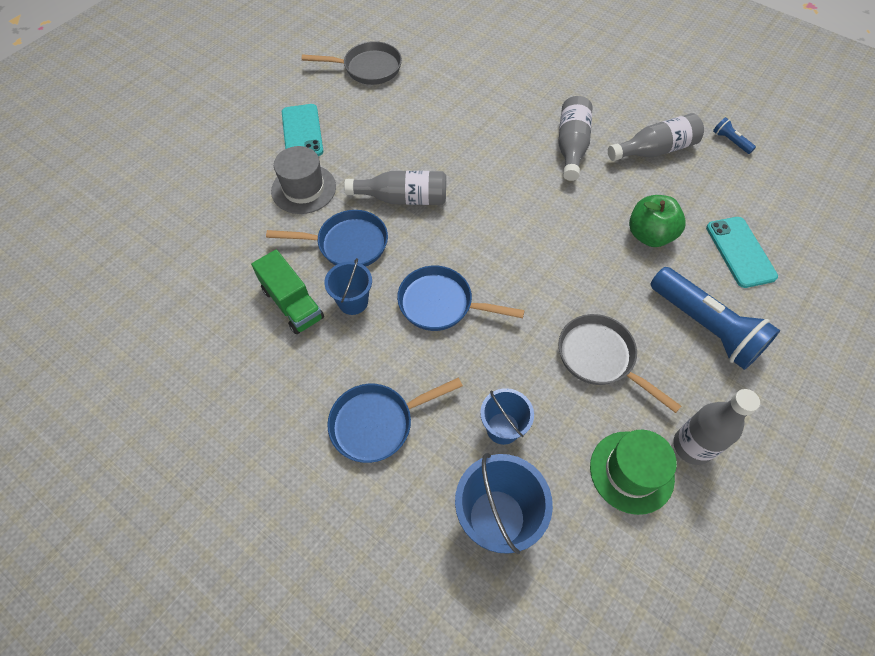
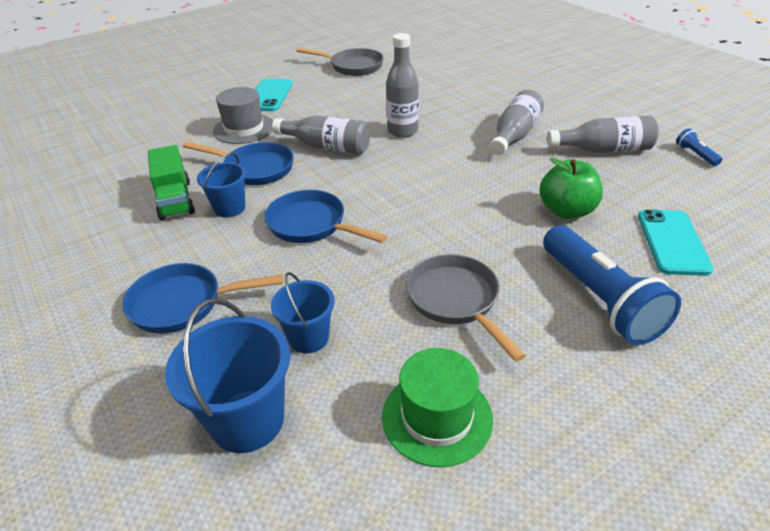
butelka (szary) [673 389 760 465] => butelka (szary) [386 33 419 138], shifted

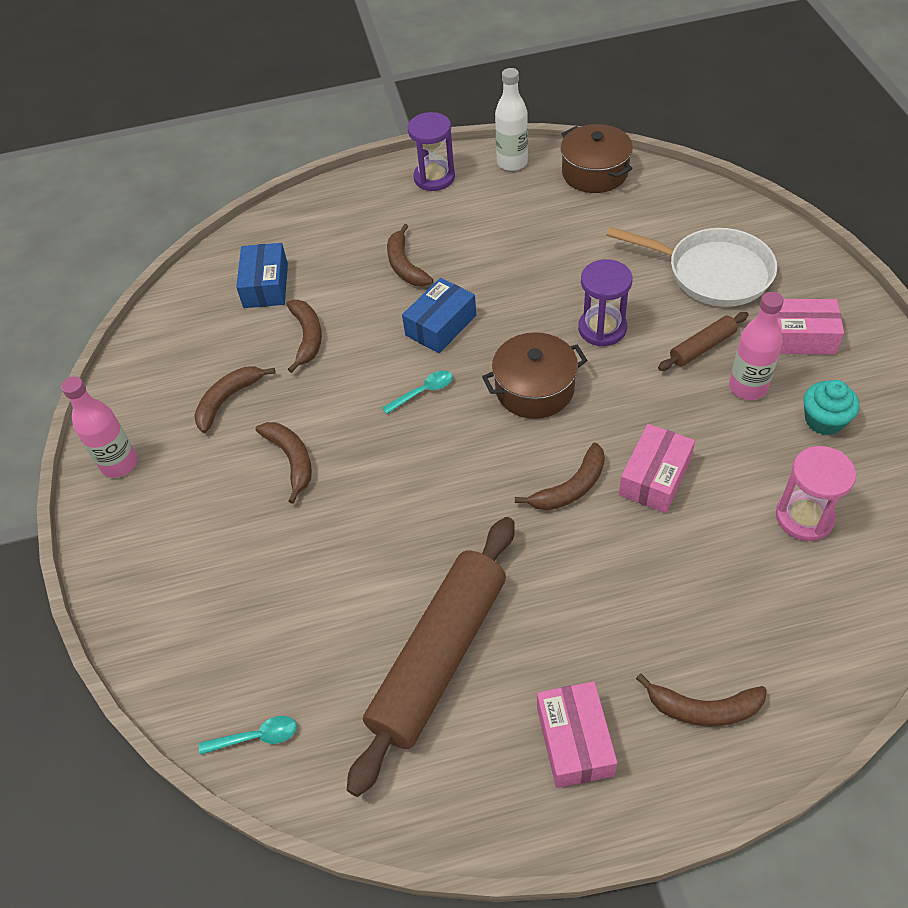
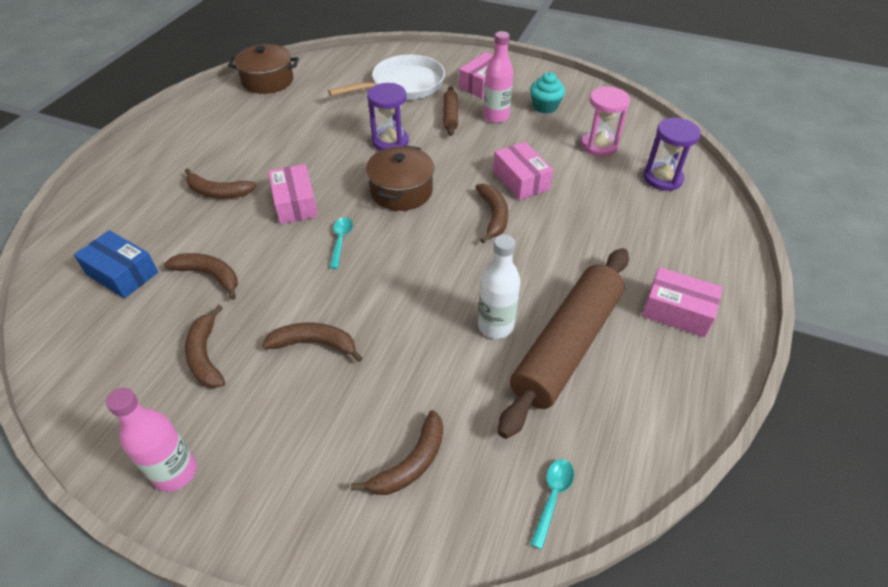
pudełko (niebieski) [402 278 476 353] => pudełko (różowy) [268 164 318 224]
banan (brązowy) [636 673 767 727] => banan (brązowy) [351 410 443 495], shifted
butelka (biały) [495 68 528 171] => butelka (biały) [478 235 521 339], shifted
wałek do ciasta (brązowy) [347 517 515 797] => wałek do ciasta (brązowy) [498 248 629 439], 60 degrees clockwise
klepsydra (fioletowy) [408 112 455 191] => klepsydra (fioletowy) [643 118 701 191], shifted

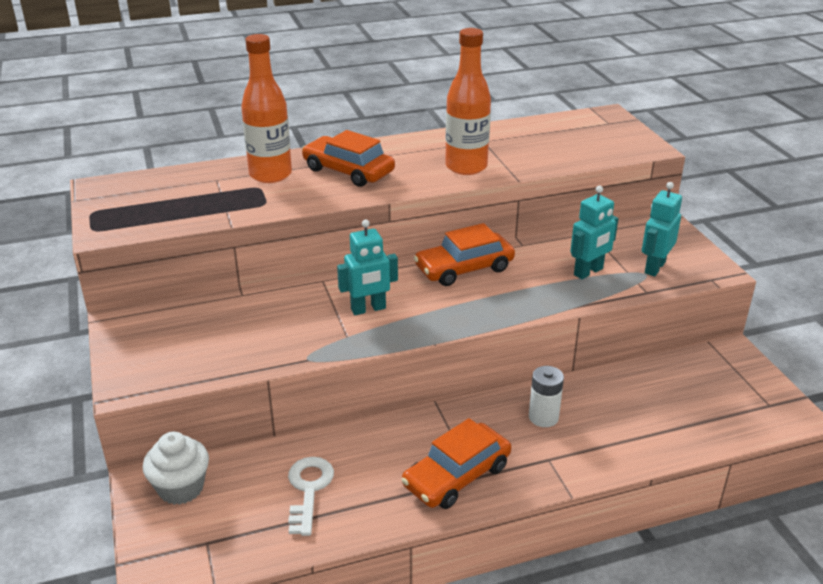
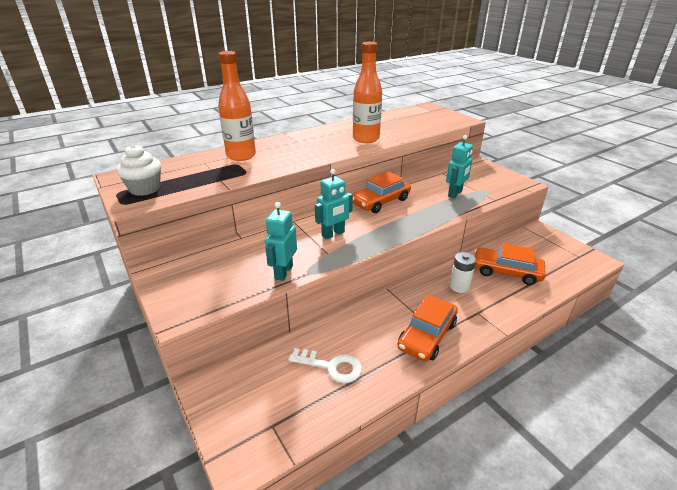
muffinka (biały) [143 432 209 505] => muffinka (biały) [116 144 161 196], shifted
robot (turkusowy) [642 182 682 277] => robot (turkusowy) [265 202 297 281], shifted
klucz (biały) [288 457 334 536] => klucz (biały) [288 348 362 383], 120 degrees clockwise
samochód (pomarańczowy) [302 130 395 187] => samochód (pomarańczowy) [474 243 546 285], shifted

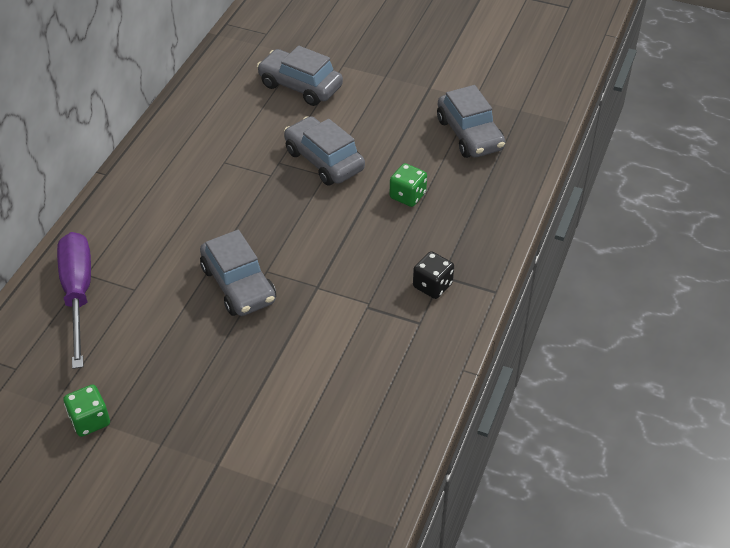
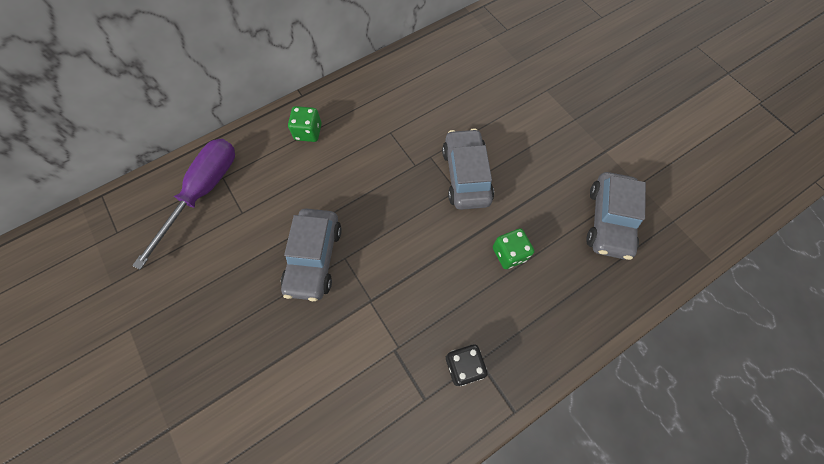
kostka do gry (zielony) [63 384 110 437] => kostka do gry (zielony) [288 106 322 142], shifted
samochód (szary) [257 46 343 106] => nothing

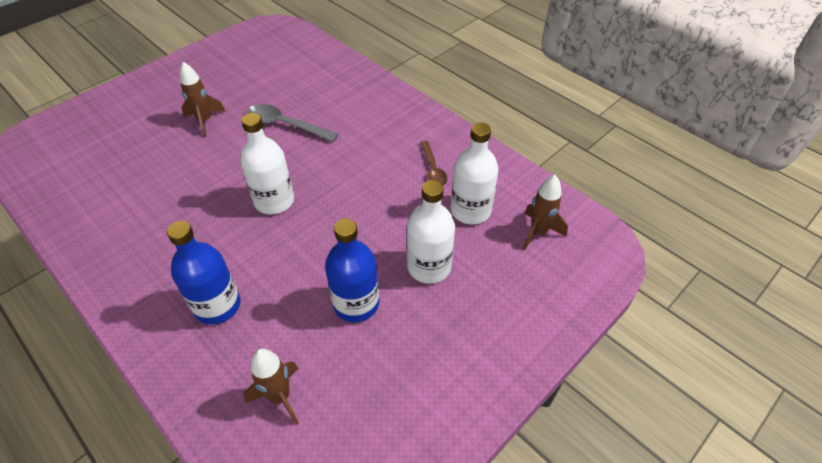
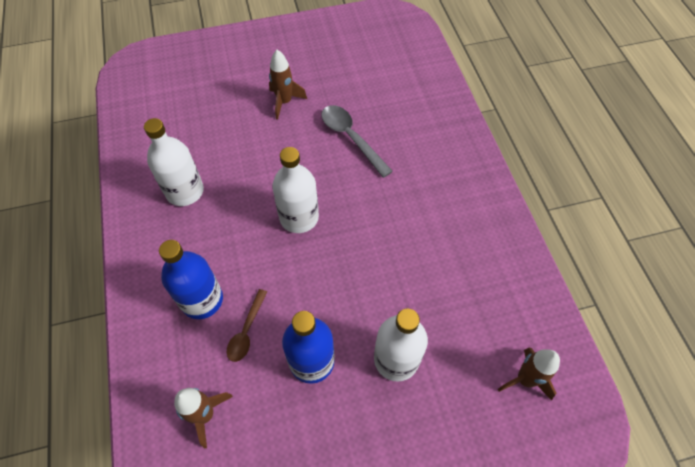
butelka (biały) [451 122 499 224] => butelka (biały) [144 118 204 206], shifted
łyżka (brązowy) [420 141 447 186] => łyżka (brązowy) [227 289 267 362], shifted

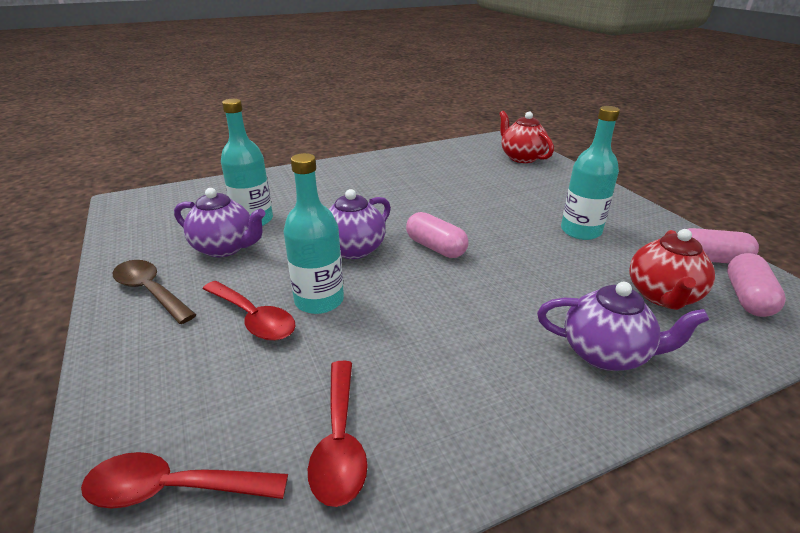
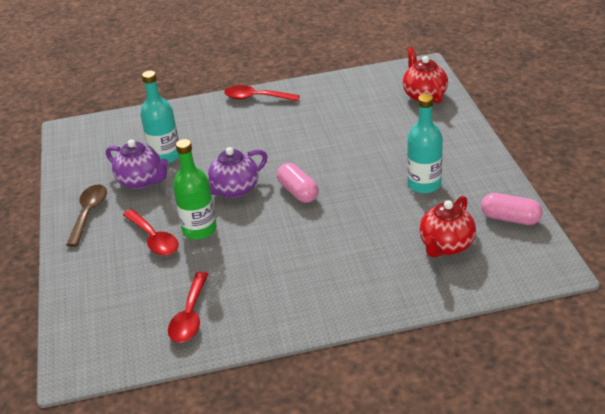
łyżka (brązowy) [112 260 197 324] => łyżka (brązowy) [66 184 107 247], 45 degrees clockwise
butelka (turkusowy) [283 153 344 314] => butelka (zielony) [173 139 217 239]
łyżka (czerwony) [81 452 288 509] => łyżka (czerwony) [224 85 300 102], shifted
imbryk (fioletowy) [537 282 709 371] => nothing
kapsułka (różowy) [727 253 786 317] => nothing

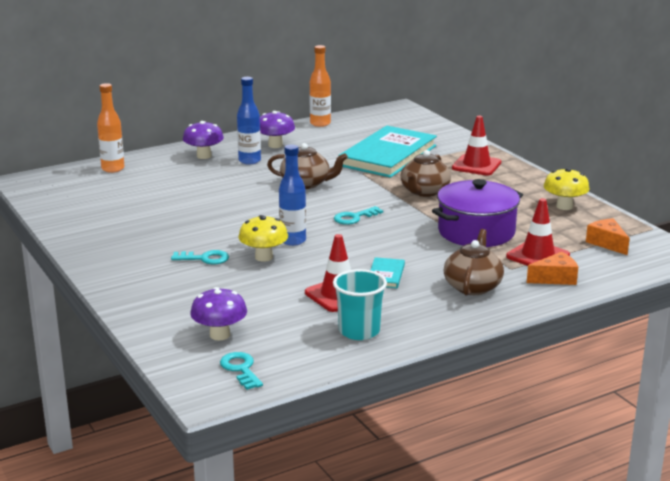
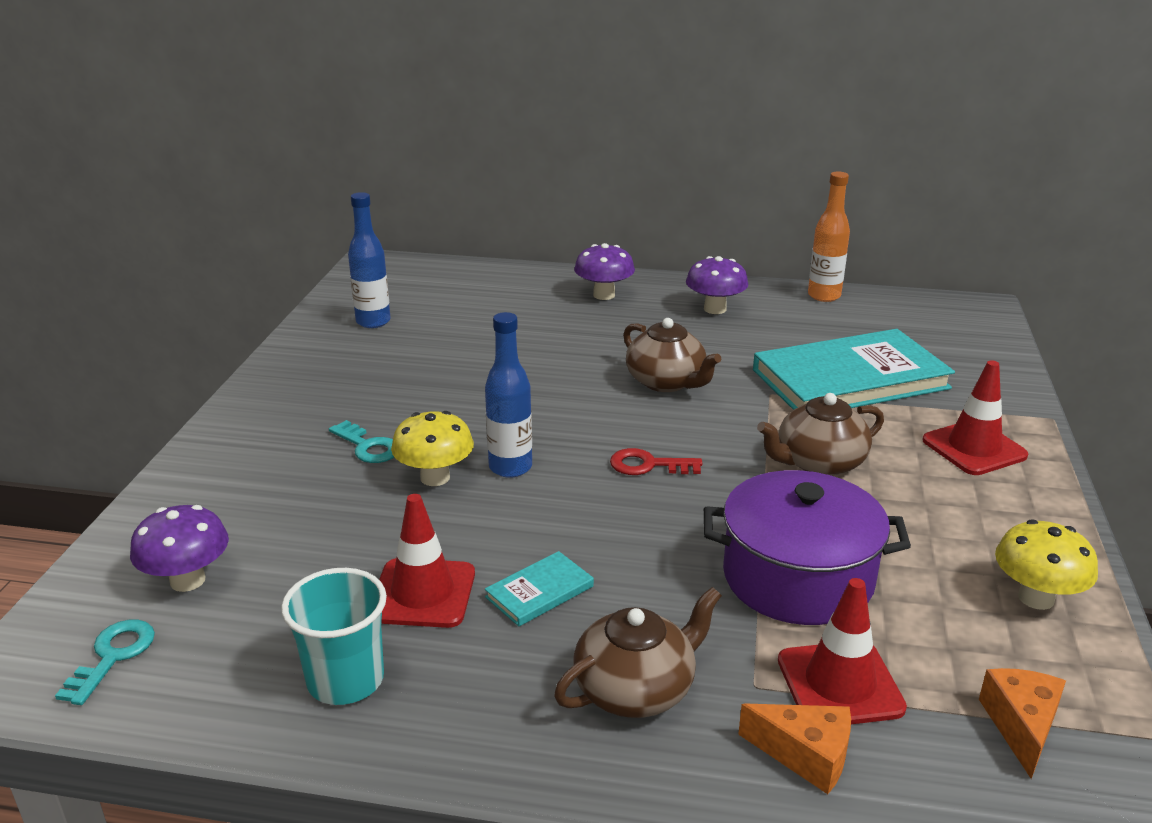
butelka (niebieski) [237 77 261 165] => butelka (niebieski) [348 192 391 328], shifted
klucz (turkusowy) [334 206 383 225] => klucz (czerwony) [610 448 702 475]
butelka (pomarańczowy) [97 83 124 173] => nothing

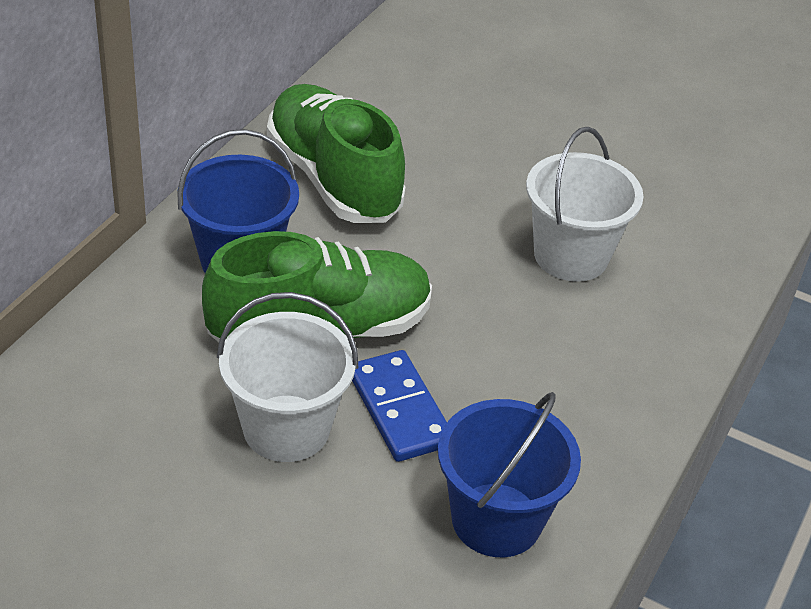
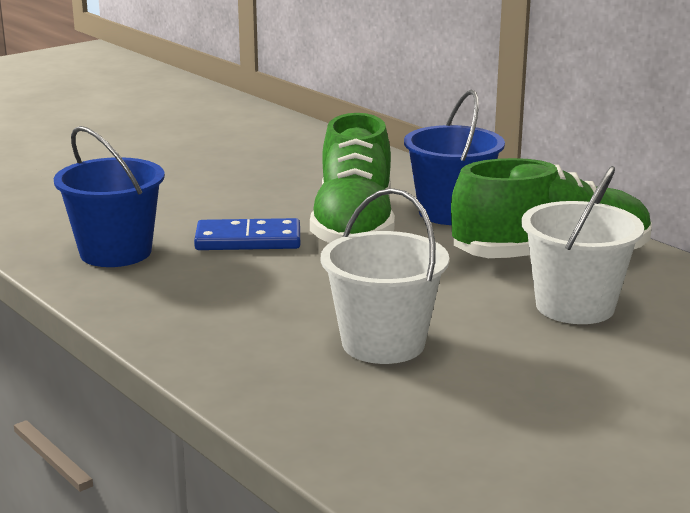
wiadro (biały) [217 292 358 462] => wiadro (biały) [521 166 644 324], shifted

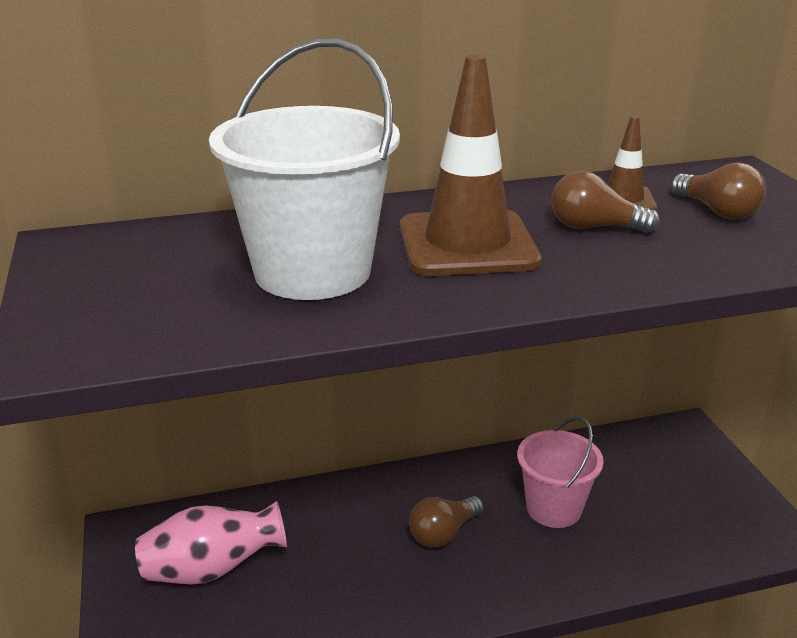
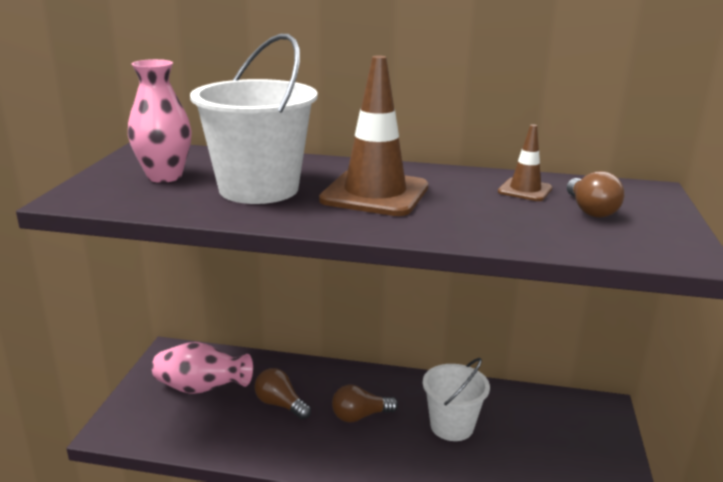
nothing => wazon (różowy) [128 59 192 183]
żarówka (brązowy) [551 171 660 233] => żarówka (brązowy) [254 368 311 419], shifted
wiadro (różowy) [517 417 604 528] => wiadro (biały) [423 358 490 441]

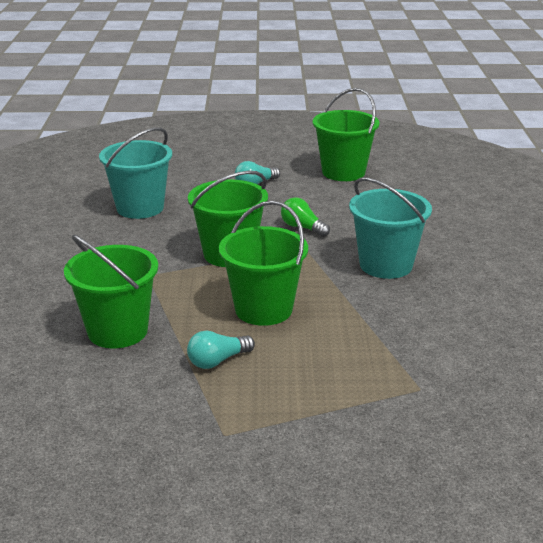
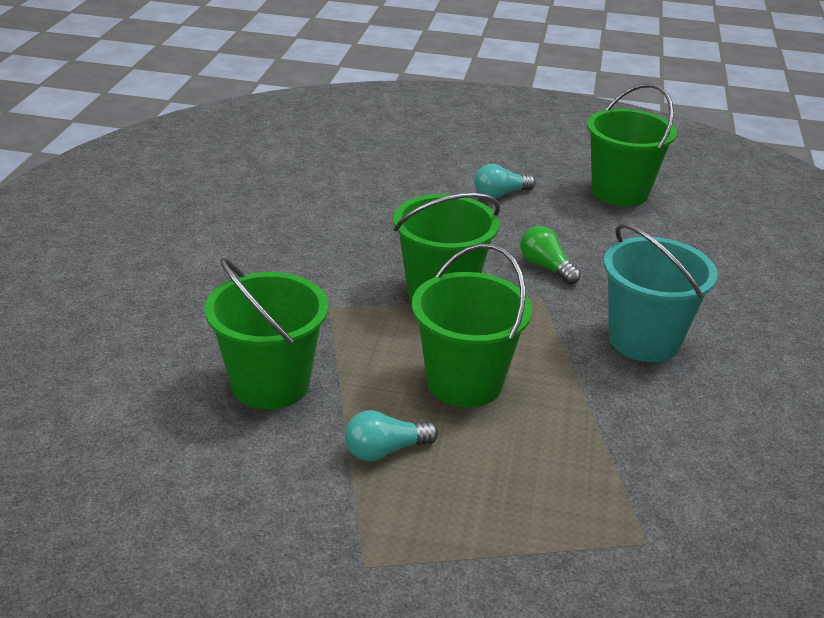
wiadro (turkusowy) [99 127 172 219] => nothing

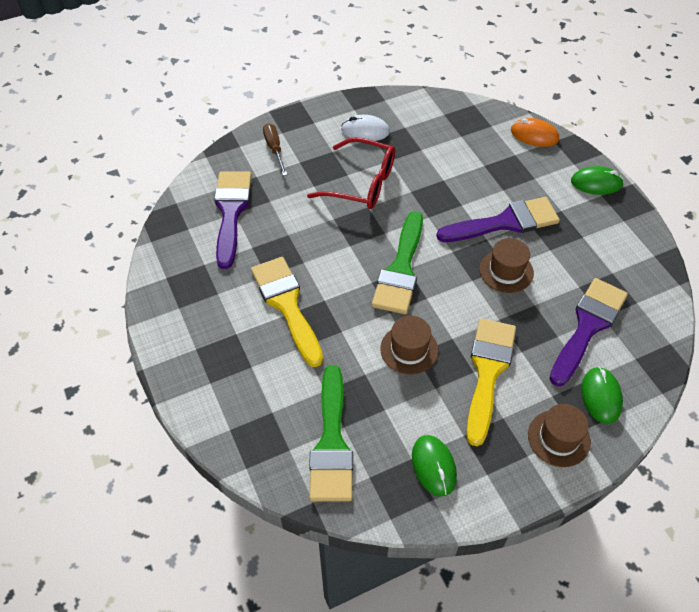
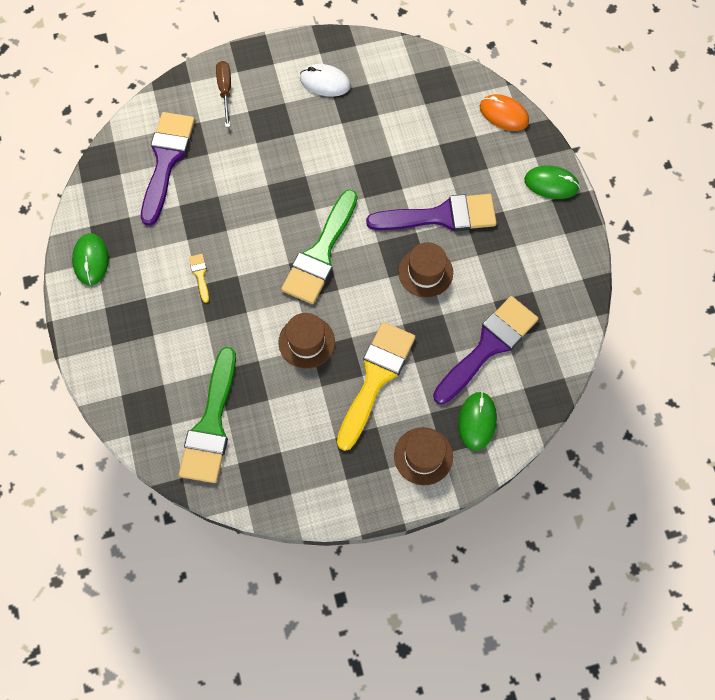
myszka (zielony) [412 435 457 496] => myszka (zielony) [72 233 109 286], shifted
pędzel (żółty) [251 257 323 367] => pędzel (żółty) [189 254 209 303], x0.40
okulary (czerwony) [307 137 395 209] => nothing

